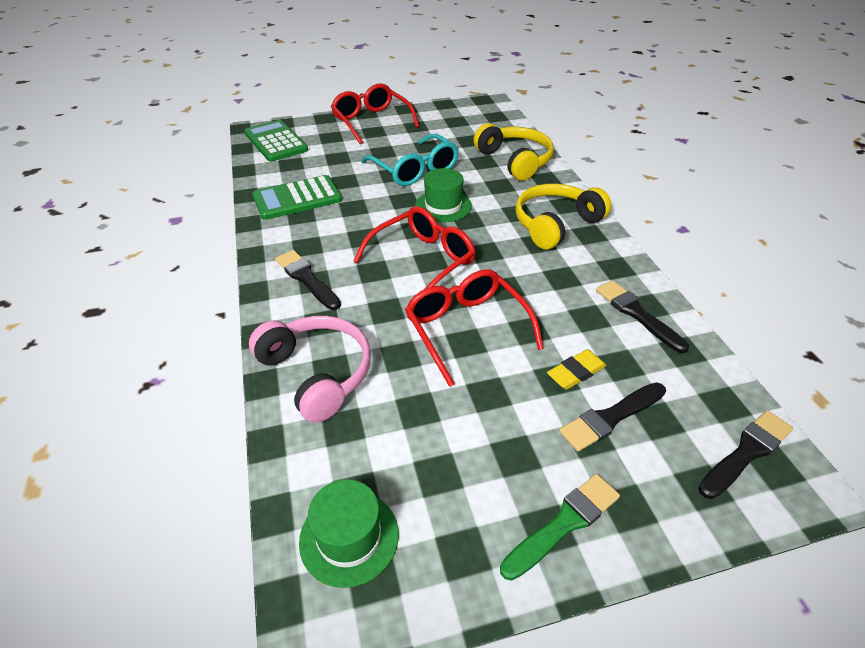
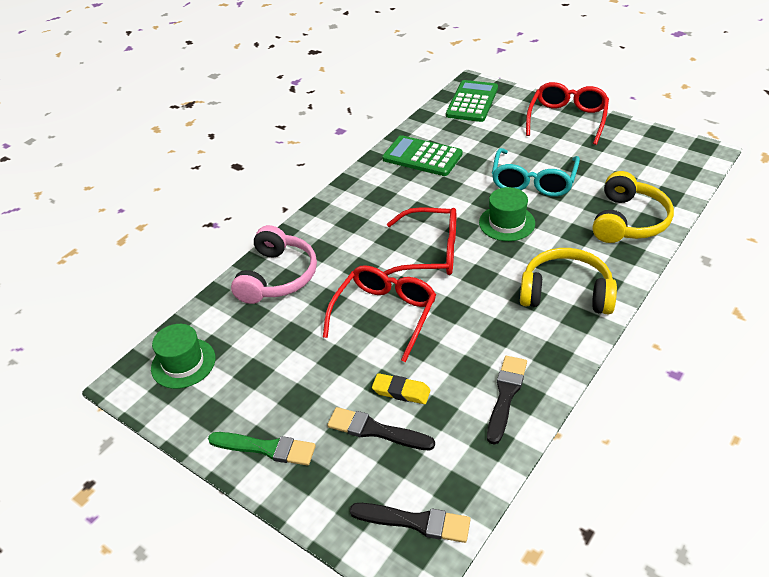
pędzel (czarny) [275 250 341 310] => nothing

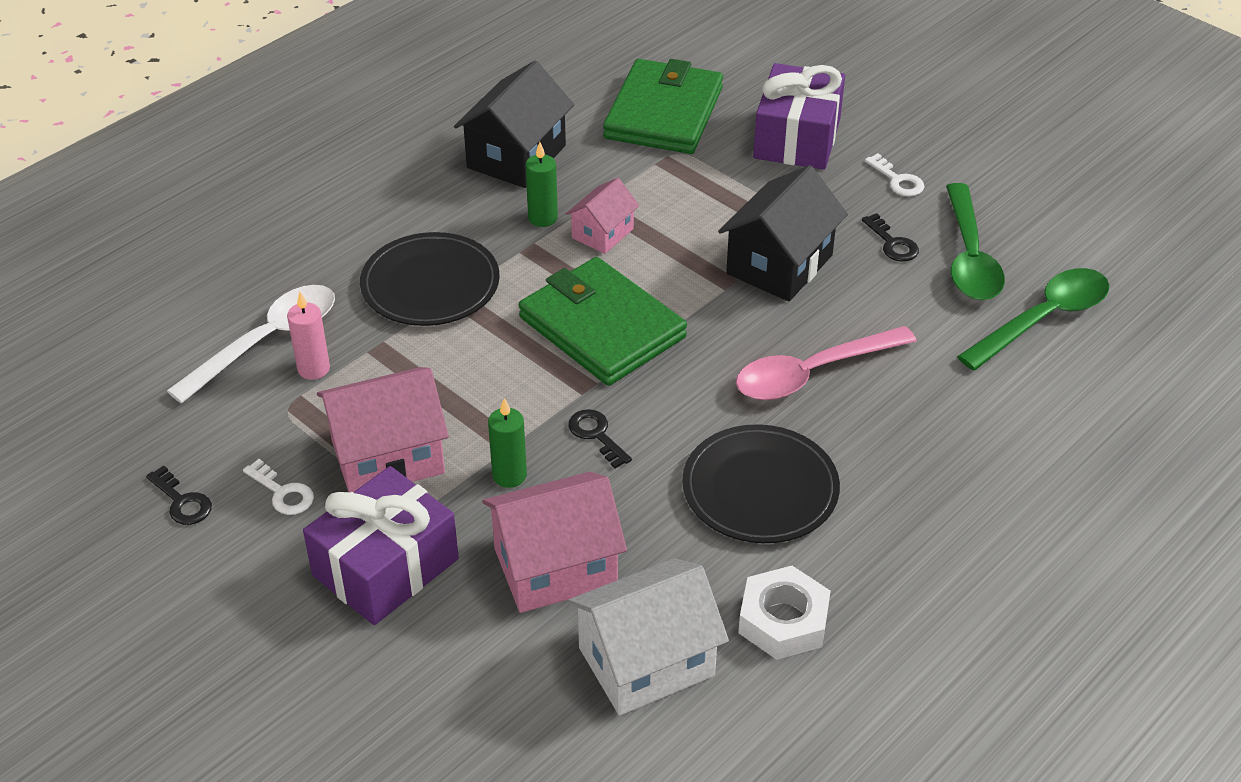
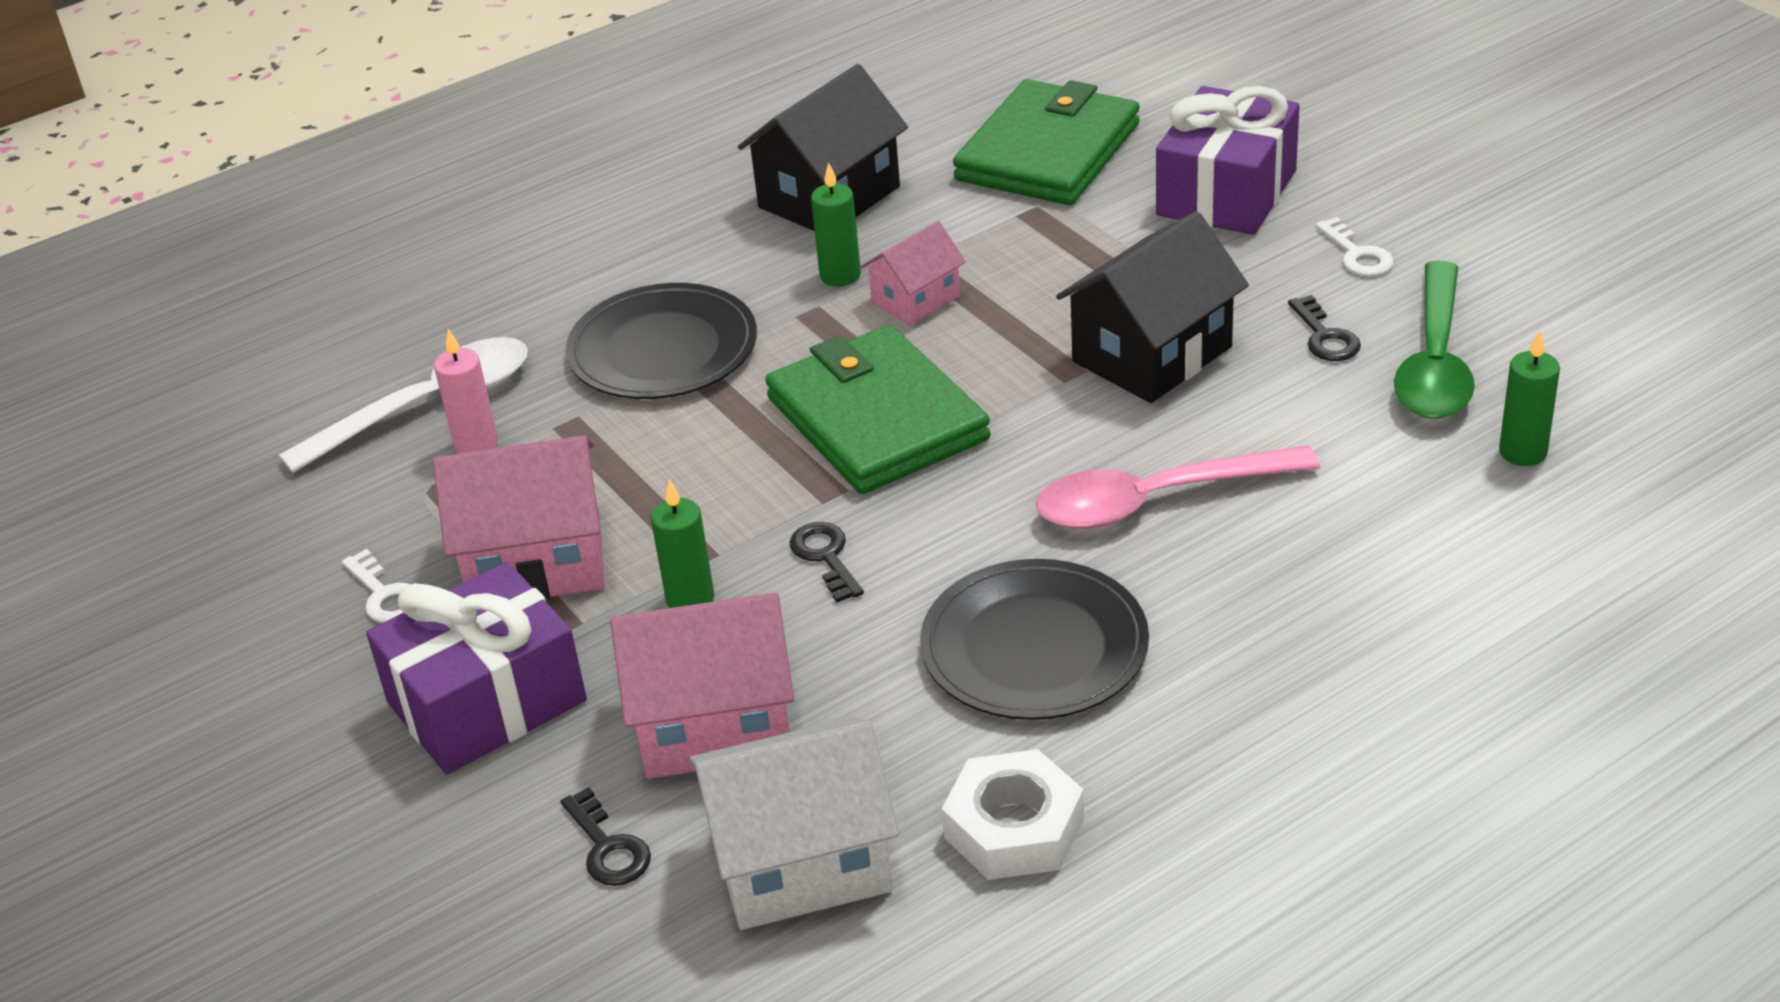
klucz (czarny) [146 466 212 525] => klucz (czarny) [560 787 651 886], shifted
łyżka (zielony) [957 268 1109 371] => świeca (zielony) [1499 330 1560 466]

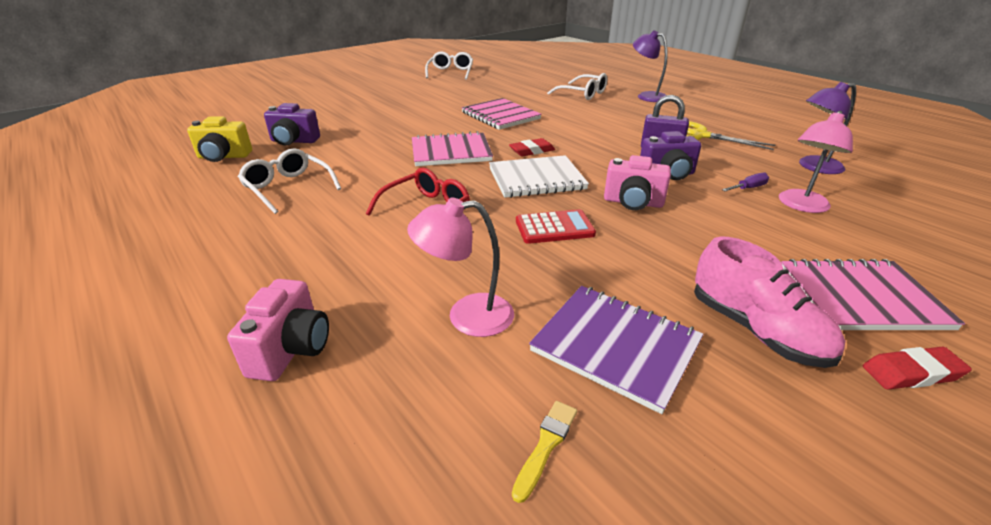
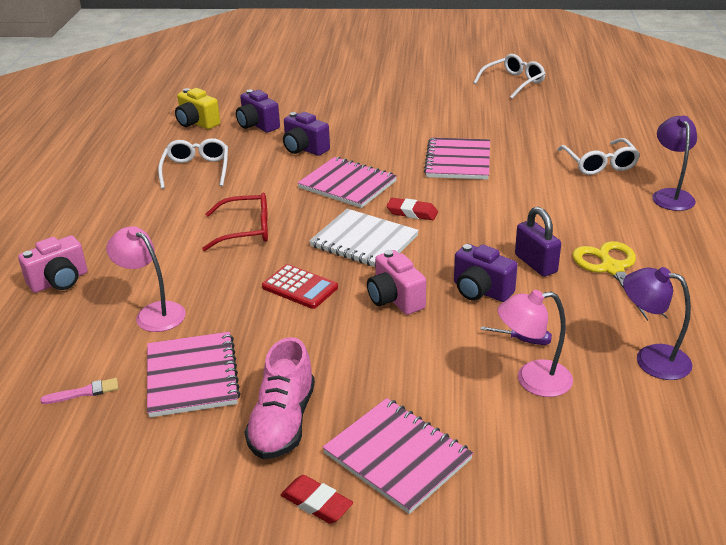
pędzel (żółty) [512 401 577 503] => pędzel (różowy) [40 378 119 404]
zeszyt (fioletowy) [529 286 704 414] => zeszyt (różowy) [147 332 240 417]
nothing => aparat fotograficzny (fioletowy) [283 112 330 156]

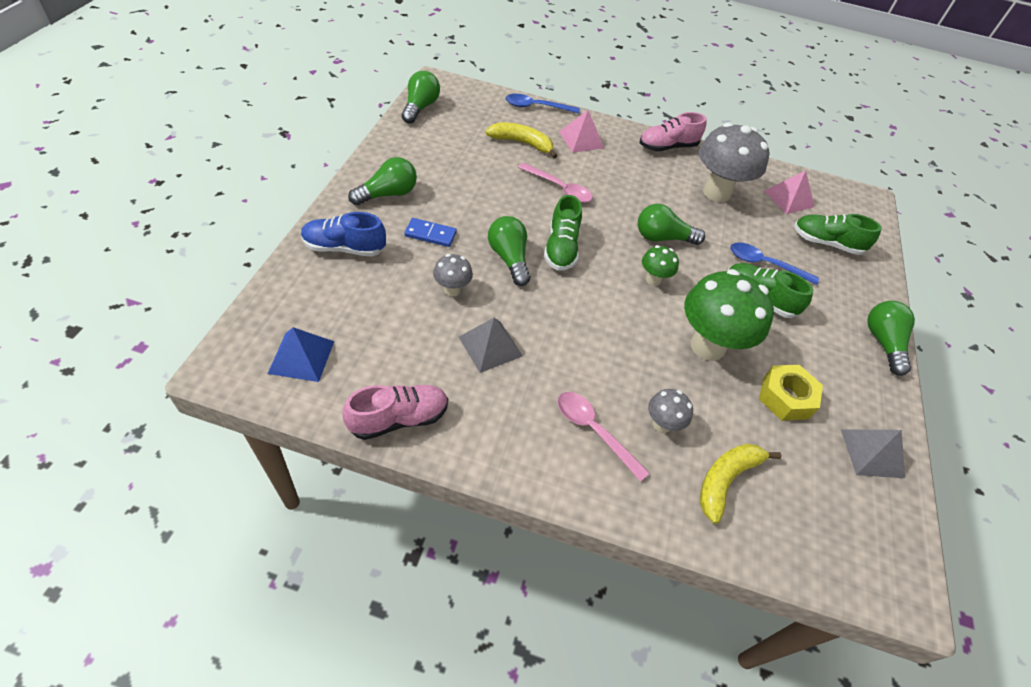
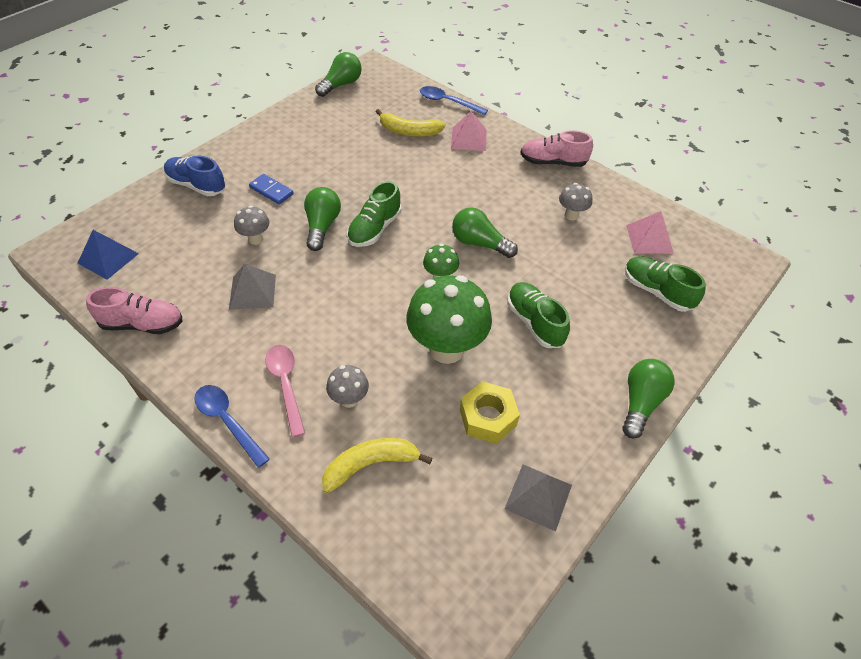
łyżka (niebieski) [730 242 819 285] => łyżka (niebieski) [194 385 270 468], shifted
banan (żółty) [485 122 557 158] => banan (żółty) [376 109 445 137], 150 degrees clockwise
grzyb (szary) [699 123 770 202] => grzyb (szary) [559 183 592 220], x0.48
żarówka (zielony) [348 157 417 205] => nothing
łyżka (różowy) [518 163 593 203] => nothing

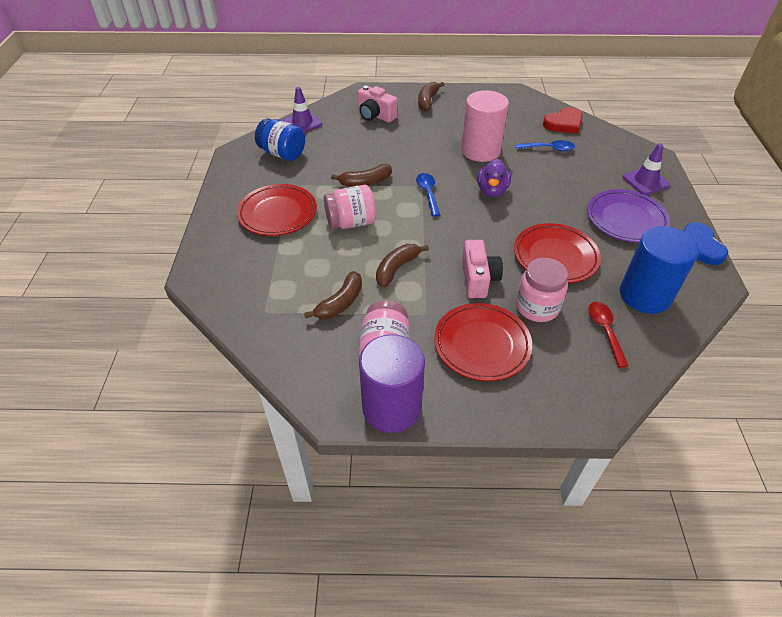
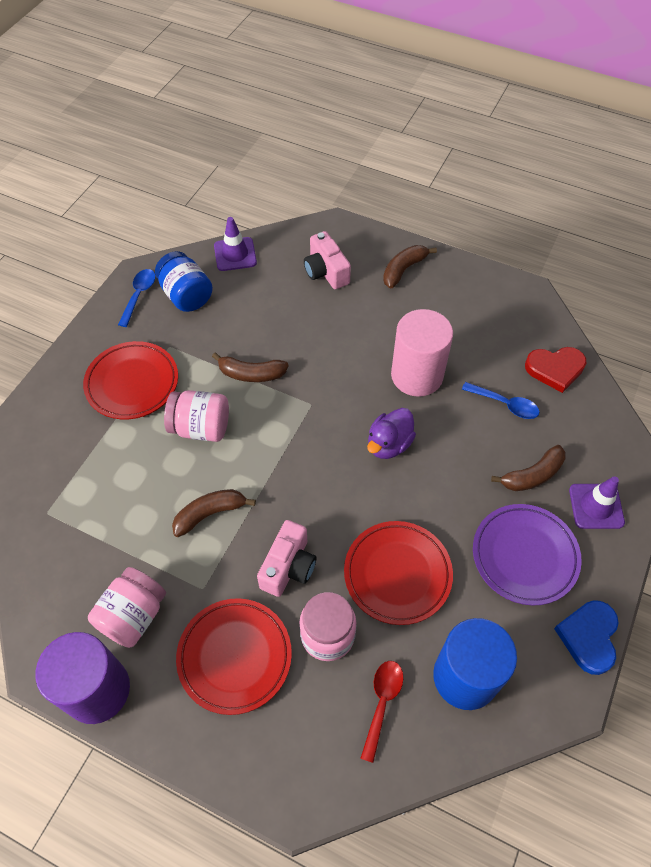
łyżka (niebieski) [416 173 440 217] => łyżka (niebieski) [118 269 156 327], shifted
banan (brązowy) [304 271 362 319] => banan (brązowy) [491 445 566 491], shifted

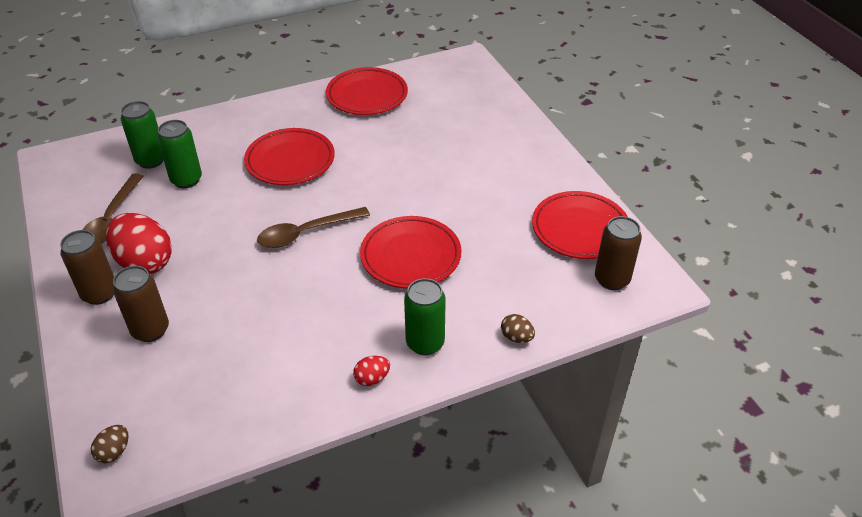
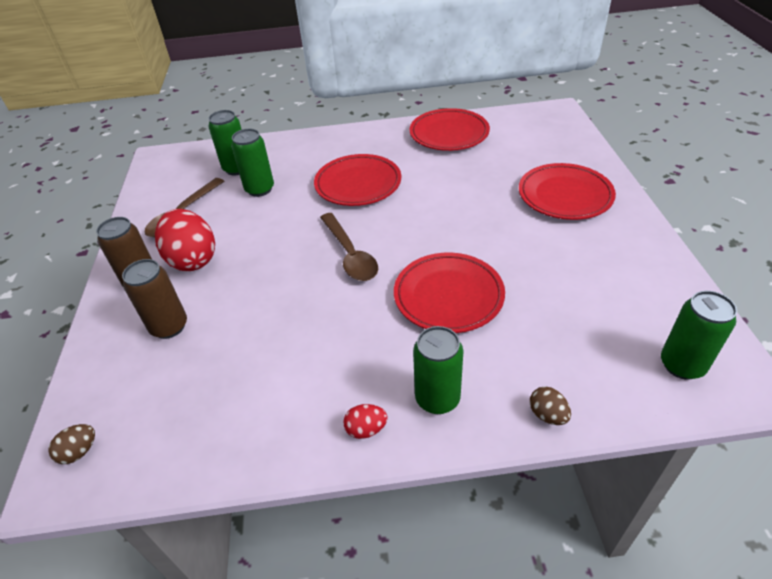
łyżka (brązowy) [257 207 370 248] => łyżka (brązowy) [320 213 378 281], 105 degrees counterclockwise
talerz (czerwony) [532 191 628 259] => talerz (czerwony) [519 163 616 220], shifted
puszka (brązowy) [595 216 642 290] => puszka (zielony) [661 291 737 380]

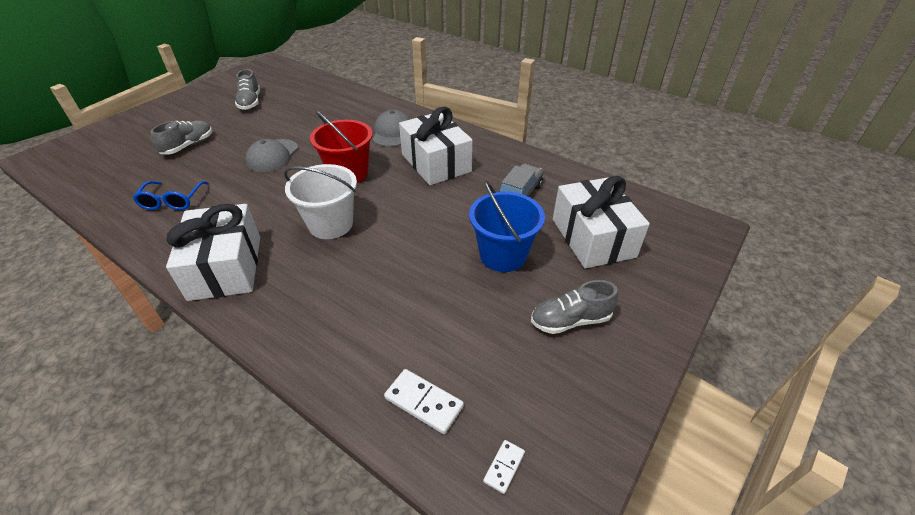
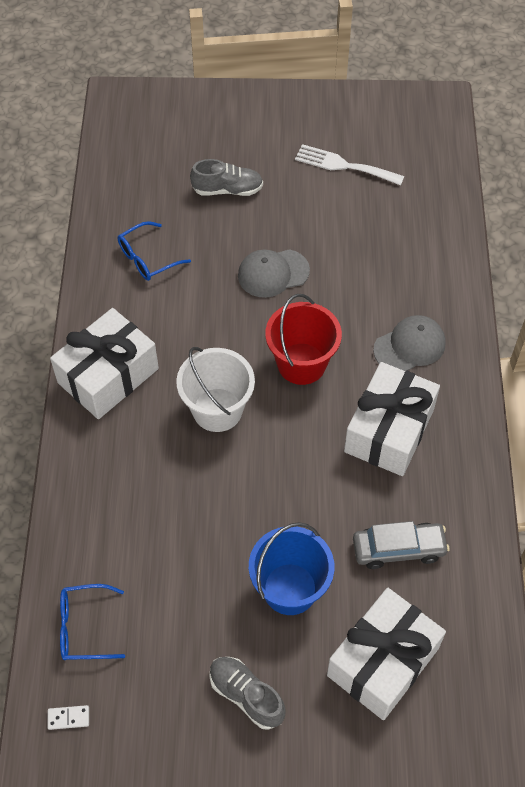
kostka domina (biały) [384 369 464 434] => okulary (niebieski) [60 584 125 660]
but (szary) [235 69 260 110] => widelec (biały) [295 144 405 186]

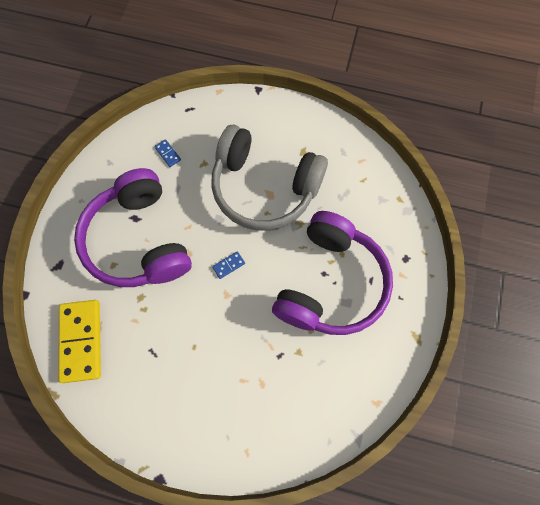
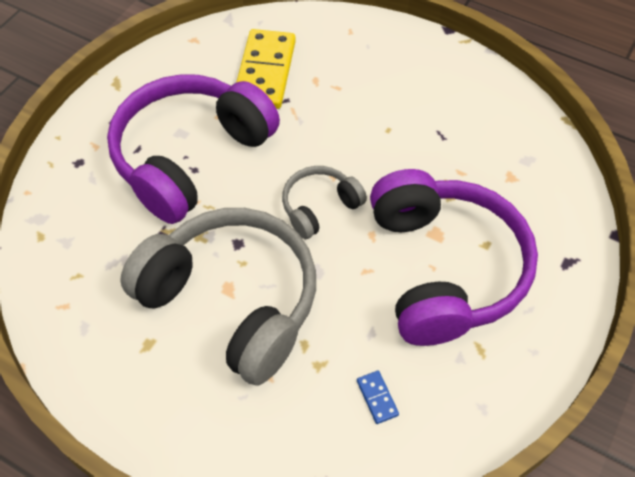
kostka domina (żółty) [58 300 101 383] => kostka domina (żółty) [236 29 296 109], shifted
kostka domina (niebieski) [212 251 245 279] => słuchawki (szary) [282 166 367 239]

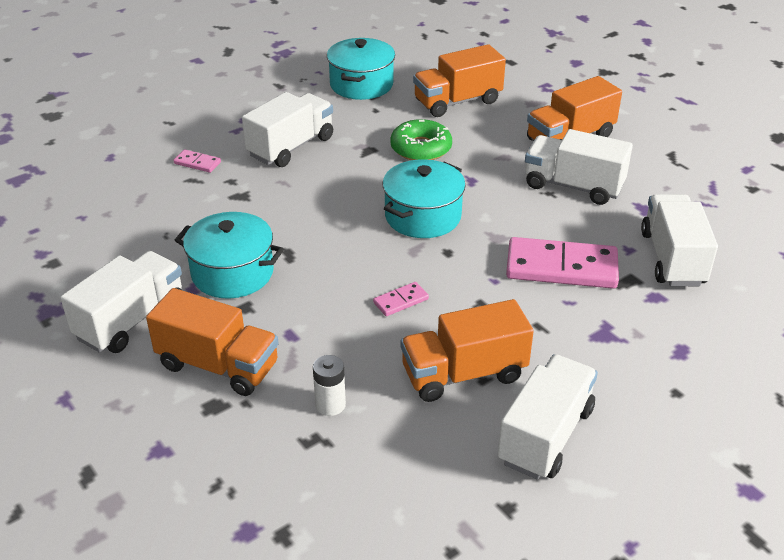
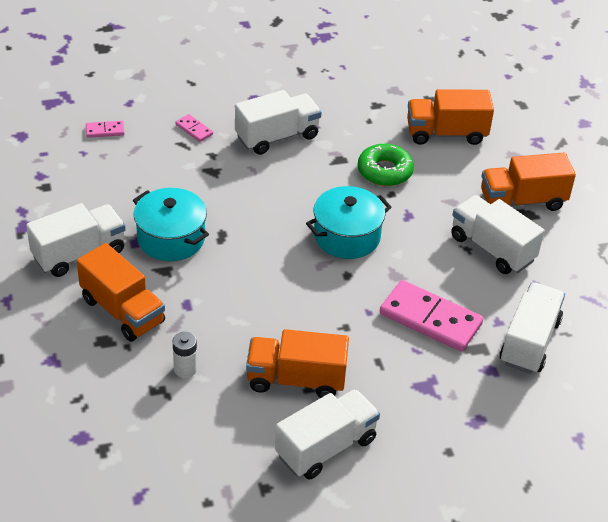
kostka domina (różowy) [373 282 429 316] => kostka domina (różowy) [86 121 124 138], shifted
garnek (turkusowy) [327 38 395 100] => nothing

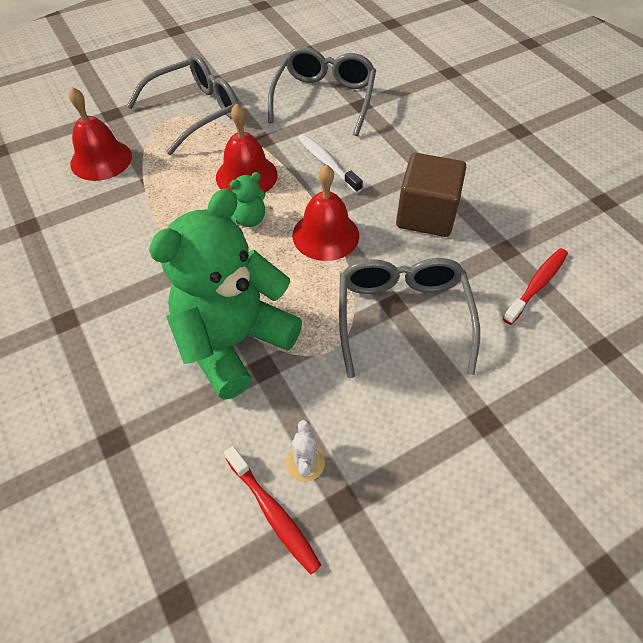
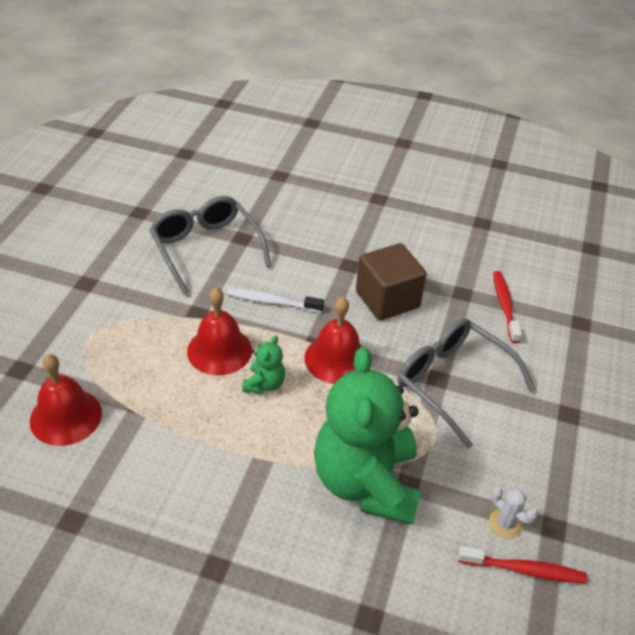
okulary (szary) [127 54 239 155] => nothing

